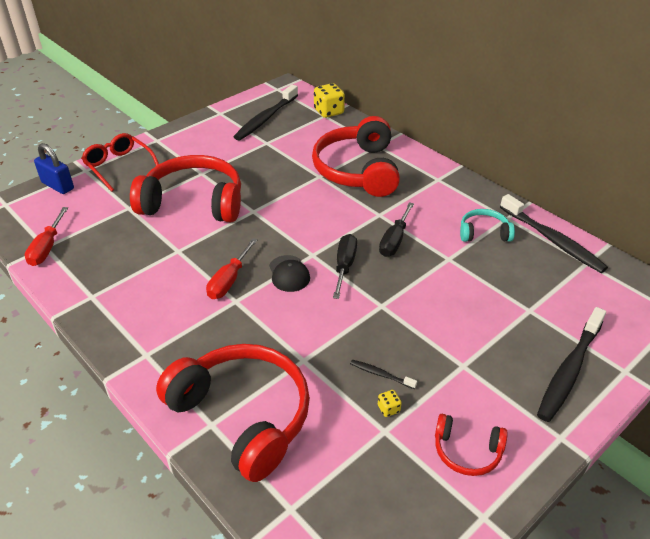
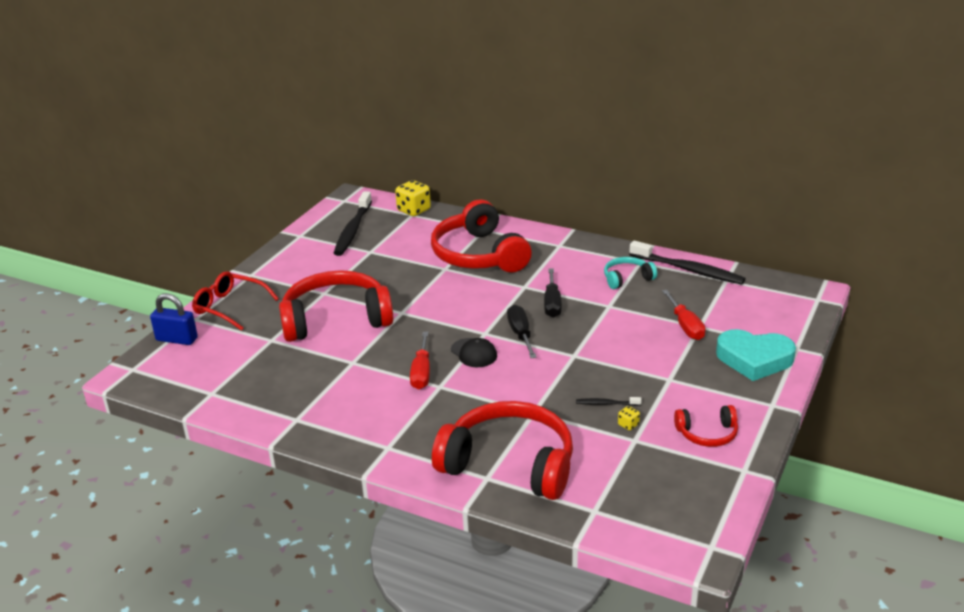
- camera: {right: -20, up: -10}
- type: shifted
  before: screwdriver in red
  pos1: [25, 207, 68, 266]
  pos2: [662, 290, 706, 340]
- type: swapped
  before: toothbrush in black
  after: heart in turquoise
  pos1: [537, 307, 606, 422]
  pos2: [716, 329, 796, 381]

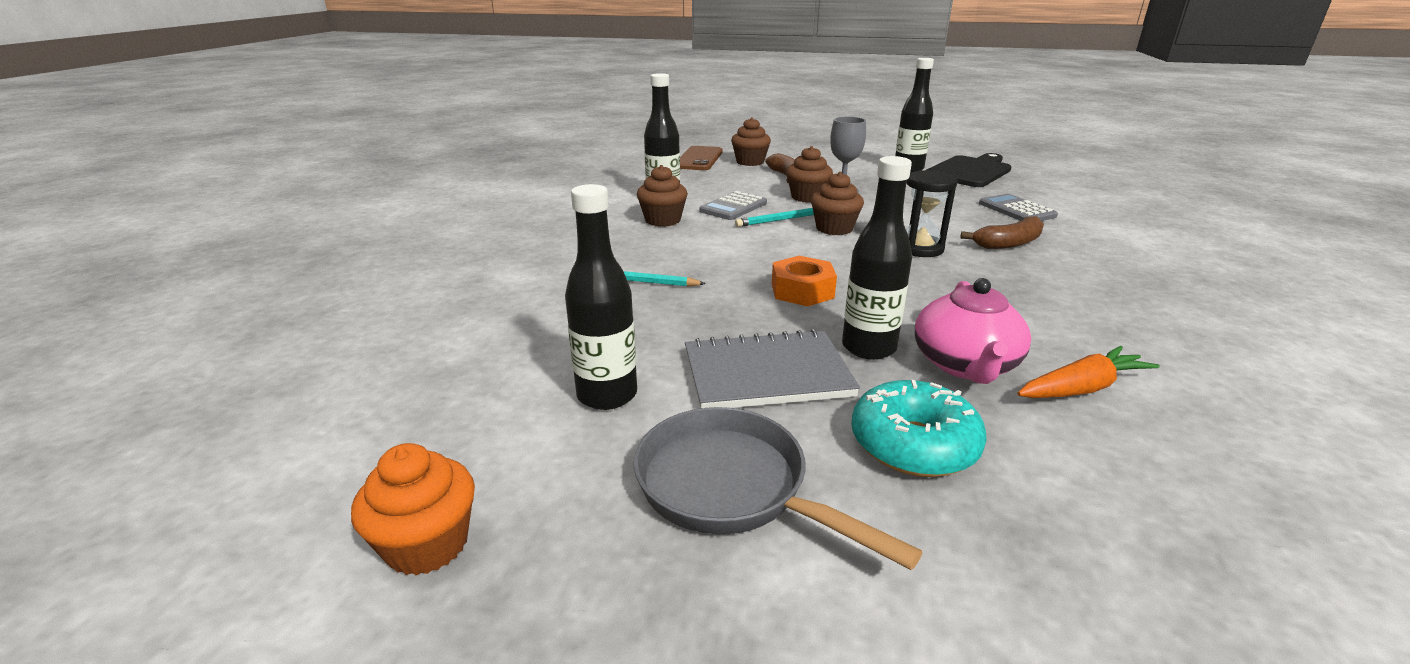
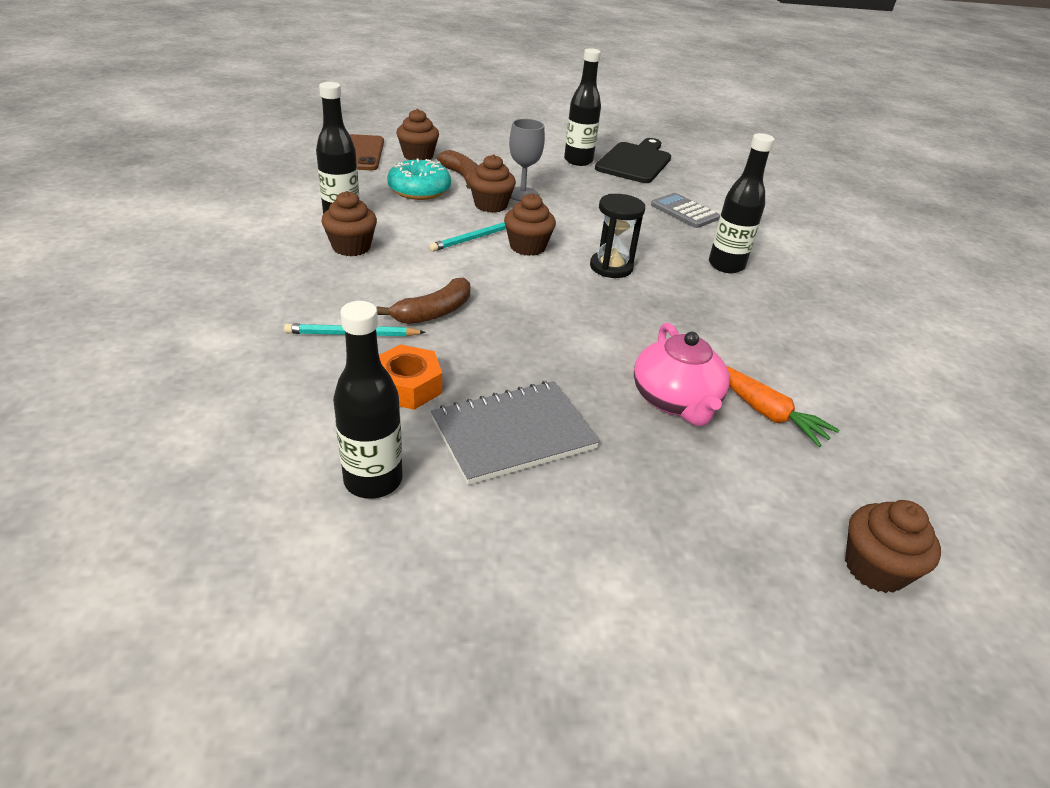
- camera: {right: -20, up: 10}
- type: gone
  before: cupcake in orange
  pos1: [351, 443, 475, 576]
- type: gone
  before: pan in grey
  pos1: [634, 407, 923, 570]
- type: gone
  before: calculator in grey
  pos1: [699, 191, 767, 220]
- type: shifted
  before: nut in orange
  pos1: [772, 256, 837, 307]
  pos2: [379, 344, 442, 410]
- type: shifted
  before: bottle in black
  pos1: [842, 156, 912, 360]
  pos2: [709, 133, 775, 273]
- type: shifted
  before: donut in turquoise
  pos1: [851, 380, 987, 477]
  pos2: [387, 158, 451, 200]
- type: shifted
  before: banana in brown
  pos1: [960, 216, 1044, 249]
  pos2: [377, 278, 470, 324]
- type: rotated
  before: carrot in orange
  pos1: [1017, 346, 1160, 398]
  pos2: [726, 366, 840, 447]
  turn: 90
- type: new
  after: cupcake in brown
  pos2: [845, 500, 941, 593]

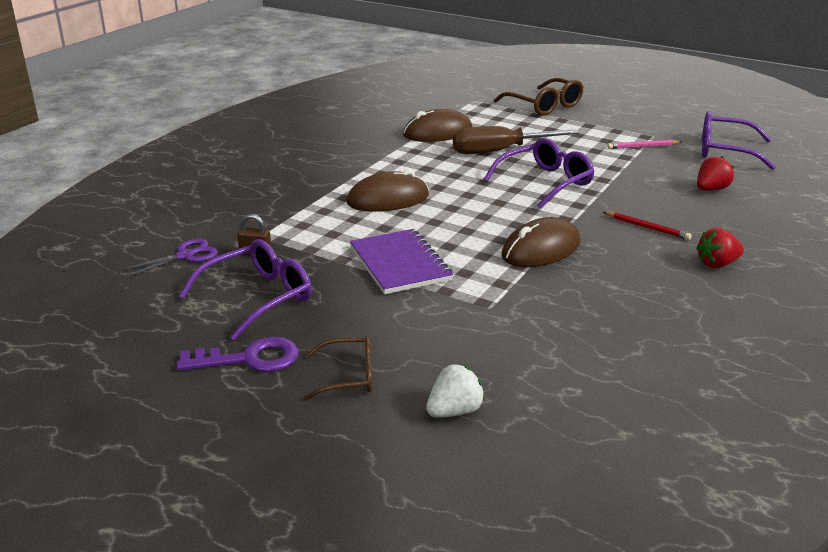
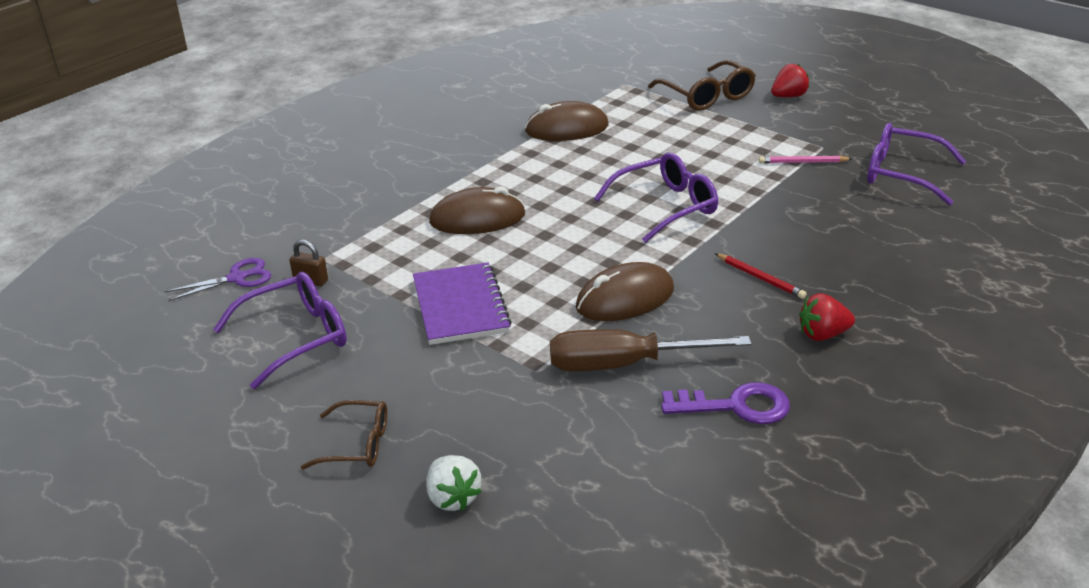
- camera: {right: 10, up: 5}
- type: shifted
  before: key in purple
  pos1: [177, 337, 299, 372]
  pos2: [661, 382, 790, 424]
- type: rotated
  before: strawberry in white
  pos1: [426, 364, 485, 418]
  pos2: [426, 455, 482, 511]
  turn: 90
- type: shifted
  before: screwdriver in brown
  pos1: [453, 126, 580, 154]
  pos2: [550, 329, 752, 371]
- type: shifted
  before: strawberry in red
  pos1: [697, 156, 734, 191]
  pos2: [771, 64, 809, 97]

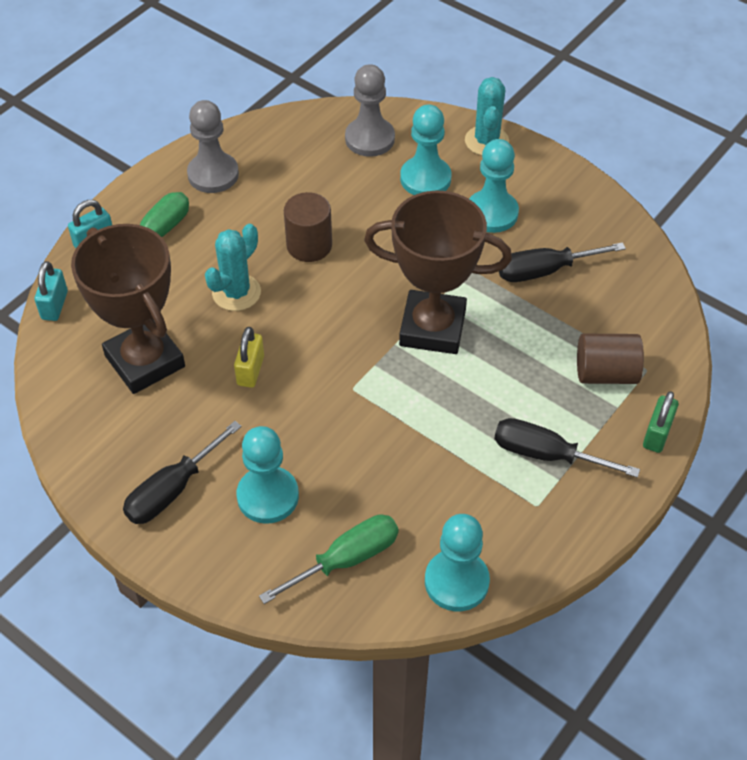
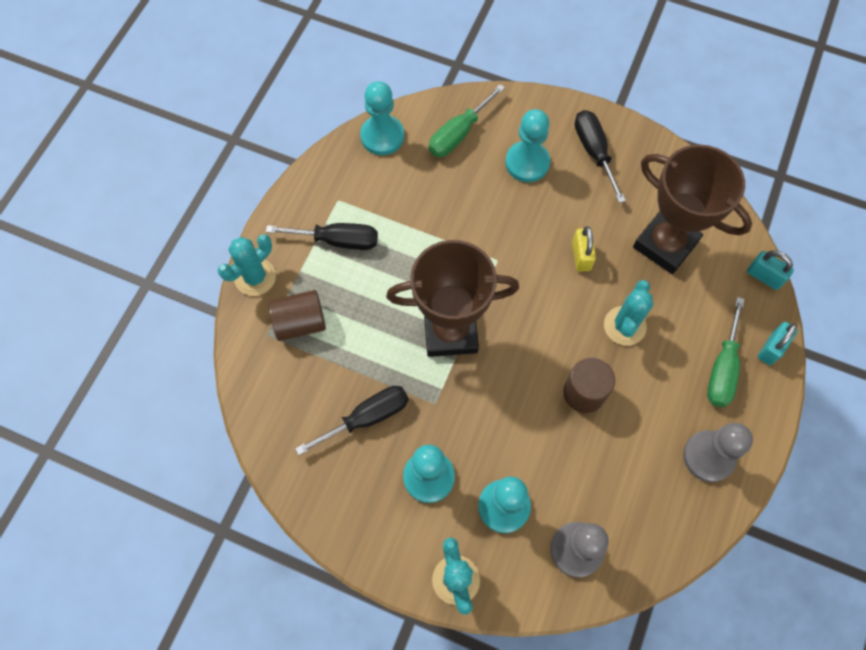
- camera: {right: 165, up: 15}
- type: rotated
  before: padlock in turquoise
  pos1: [35, 261, 68, 321]
  pos2: [747, 250, 794, 290]
  turn: -45
- type: rotated
  before: screwdriver in black
  pos1: [123, 421, 242, 524]
  pos2: [575, 110, 626, 203]
  turn: -45
- type: swapped
  before: padlock in green
  after: cactus in turquoise
  pos1: [643, 391, 678, 453]
  pos2: [218, 234, 276, 296]

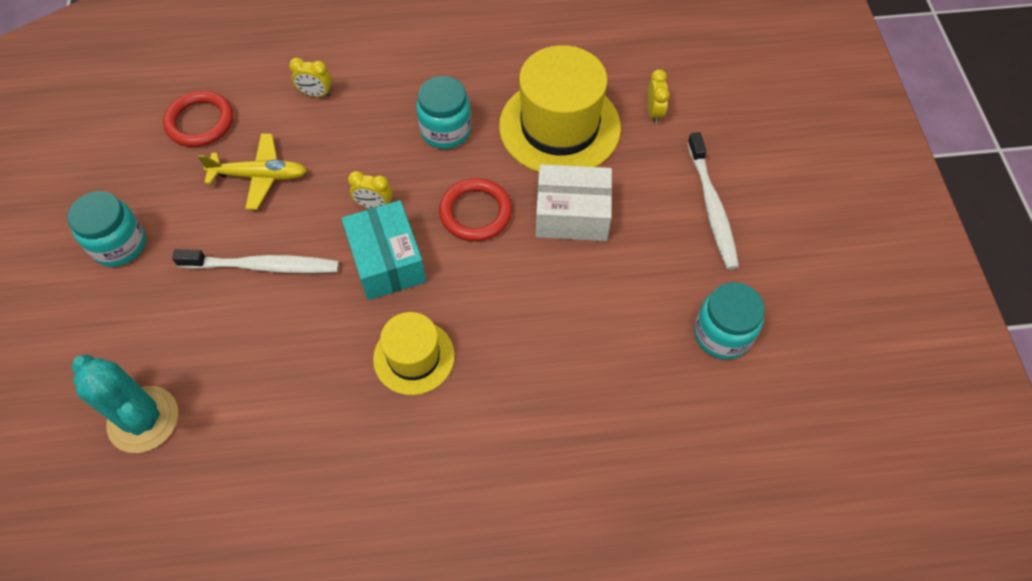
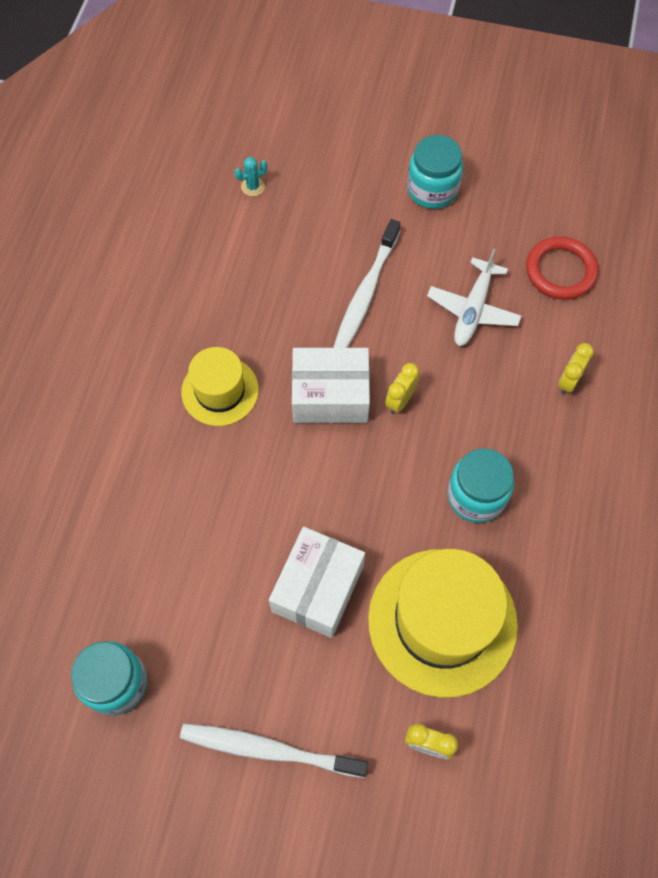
- camera: {right: 110, up: 5}
- type: scaled
  before: cactus in turquoise
  pos1: [71, 354, 178, 453]
  pos2: [234, 157, 267, 196]
  scale: 0.41
- type: repainted
  before: plane in yellow
  after: plane in white
  pos1: [197, 133, 307, 210]
  pos2: [427, 248, 521, 346]
- type: repainted
  before: box in turquoise
  after: box in white
  pos1: [341, 200, 426, 300]
  pos2: [292, 348, 370, 423]
- type: gone
  before: ring in red
  pos1: [439, 178, 512, 241]

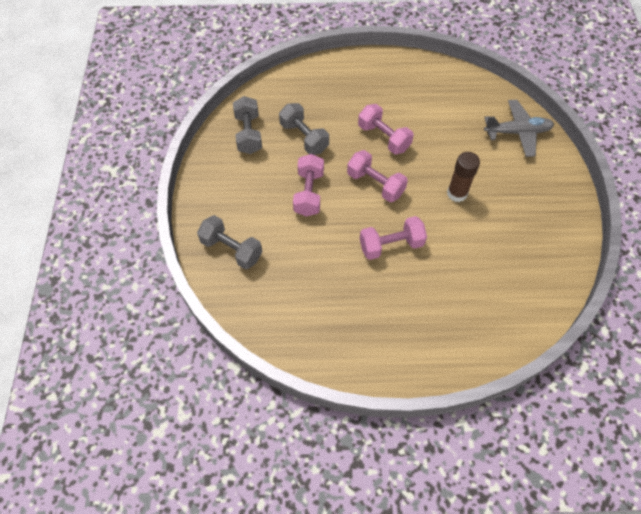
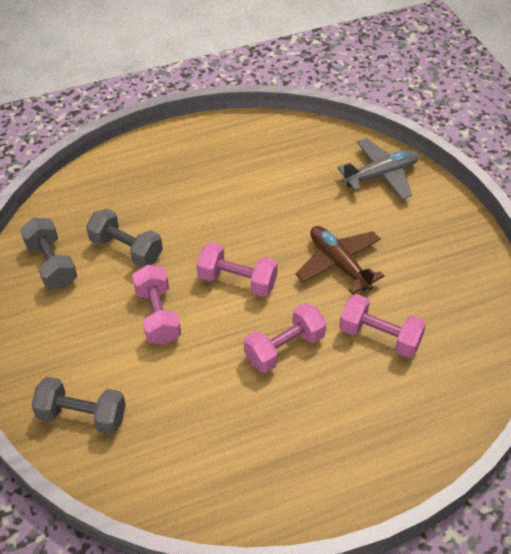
- camera: {right: -20, up: -10}
- type: shifted
  before: dumbbell in pink
  pos1: [358, 104, 414, 154]
  pos2: [339, 294, 426, 358]
- type: swapped
  before: glue stick in brown
  after: plane in brown
  pos1: [447, 152, 480, 202]
  pos2: [295, 226, 384, 294]

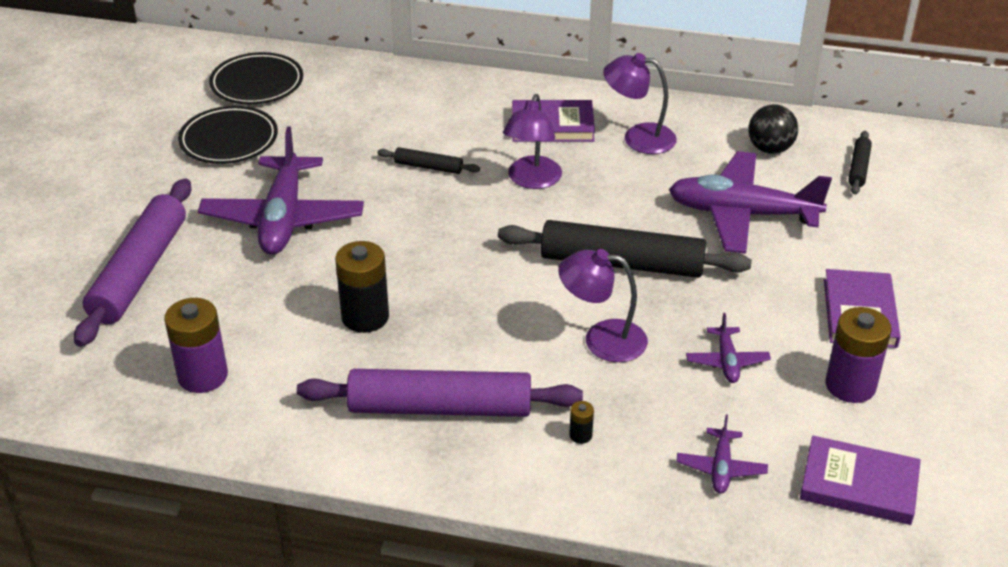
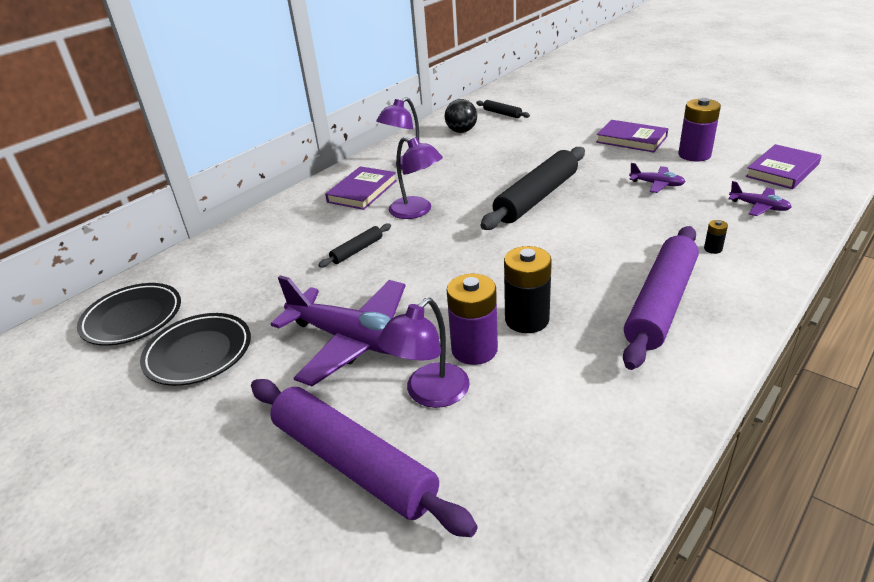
- camera: {right: -60, up: -5}
- type: shifted
  before: battery in purple
  pos1: [164, 298, 228, 393]
  pos2: [447, 274, 498, 365]
- type: shifted
  before: lamp in purple
  pos1: [558, 249, 648, 362]
  pos2: [377, 298, 470, 408]
- type: gone
  before: plane in purple
  pos1: [669, 151, 832, 254]

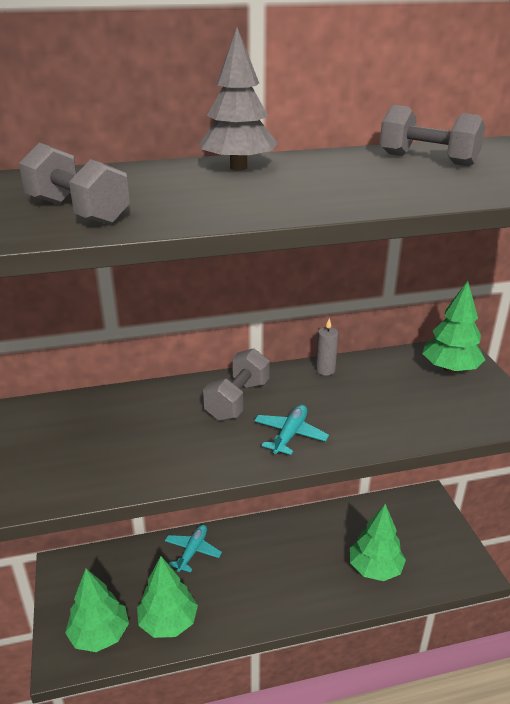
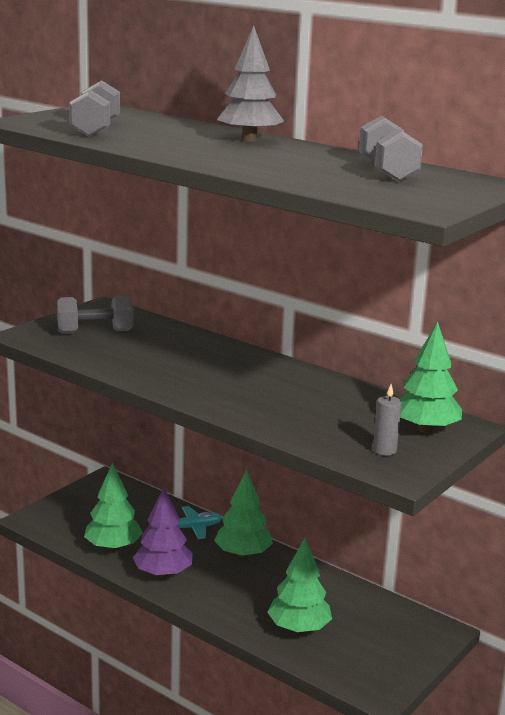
- camera: {right: 50, up: -10}
- type: shifted
  before: tree in green
  pos1: [65, 569, 129, 652]
  pos2: [214, 470, 273, 558]
- type: shifted
  before: dumbbell in grey
  pos1: [203, 348, 270, 421]
  pos2: [57, 295, 133, 334]
- type: gone
  before: plane in turquoise
  pos1: [254, 405, 329, 455]
- type: shifted
  before: candle in grey
  pos1: [316, 318, 338, 376]
  pos2: [373, 384, 402, 456]
- type: new
  after: tree in purple
  pos2: [132, 488, 193, 577]

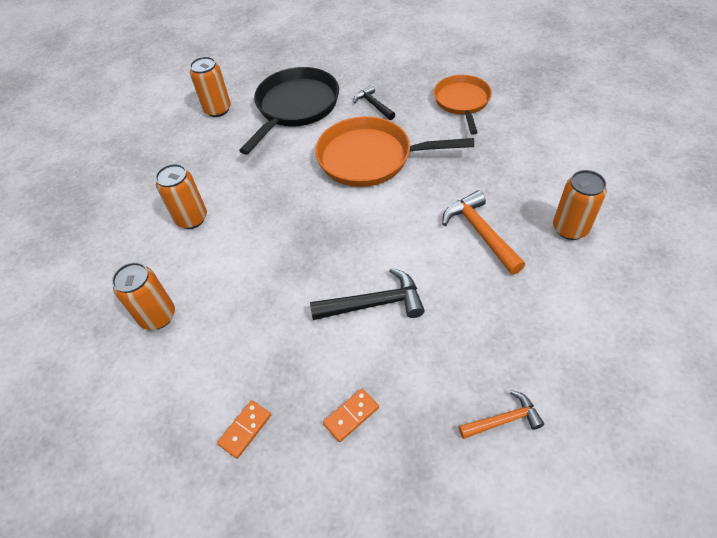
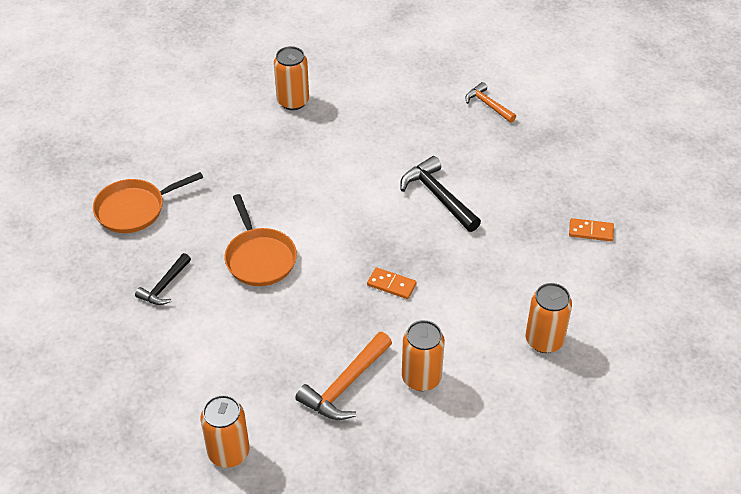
- camera: {right: -120, up: -5}
- type: gone
  before: pan in black
  pos1: [239, 67, 339, 155]
- type: scaled
  before: pan in orange
  pos1: [315, 116, 474, 187]
  pos2: [224, 194, 297, 286]
  scale: 0.66
- type: shifted
  before: domino in orange
  pos1: [323, 389, 379, 442]
  pos2: [367, 267, 417, 299]
- type: shifted
  before: hammer in orange
  pos1: [442, 190, 525, 275]
  pos2: [295, 332, 392, 420]

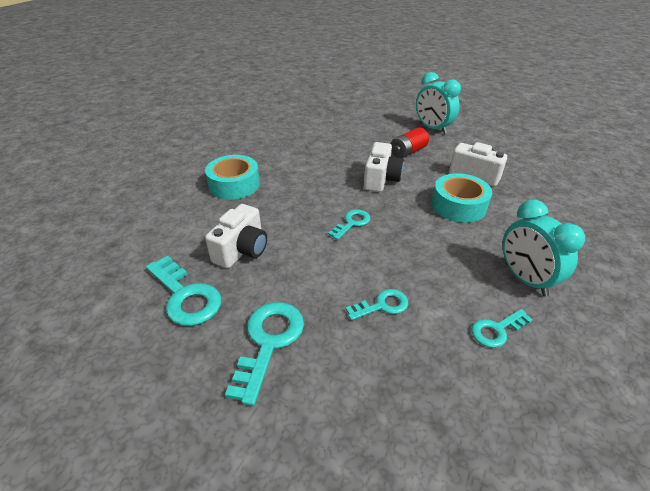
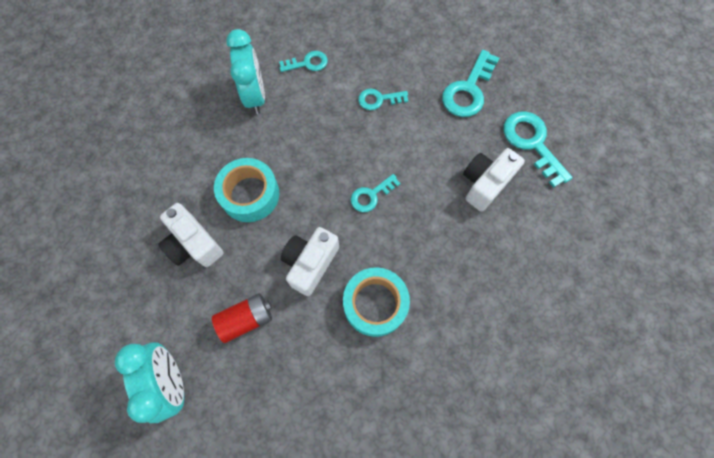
- camera: {right: -165, up: 30}
- type: shifted
  before: tape in turquoise
  pos1: [205, 155, 260, 200]
  pos2: [343, 267, 410, 337]

